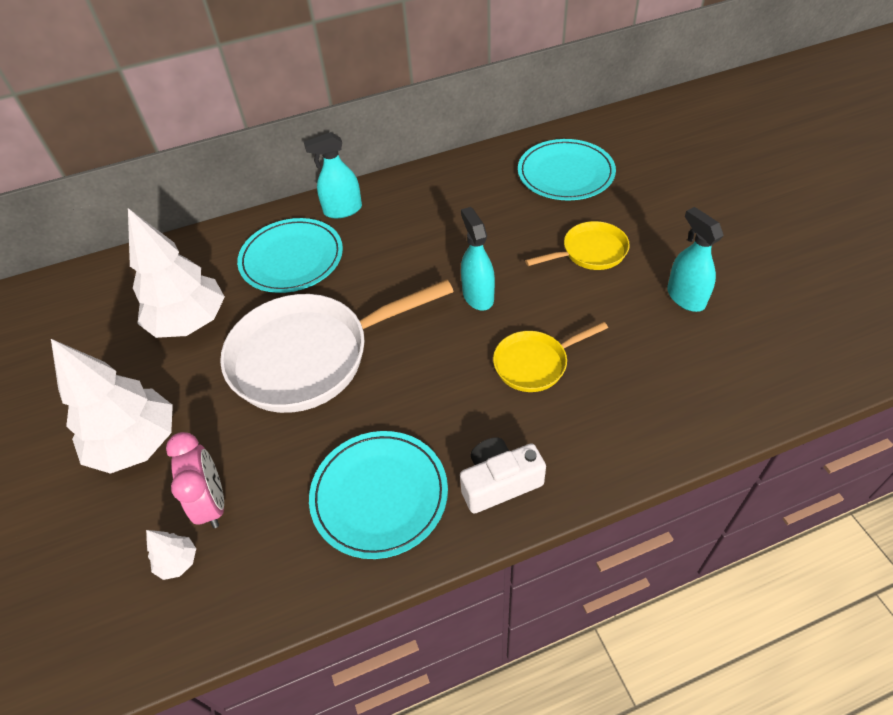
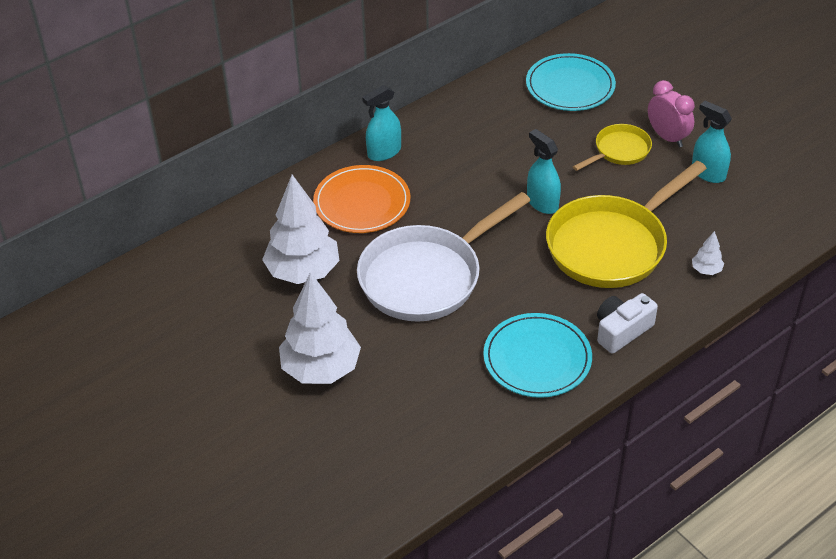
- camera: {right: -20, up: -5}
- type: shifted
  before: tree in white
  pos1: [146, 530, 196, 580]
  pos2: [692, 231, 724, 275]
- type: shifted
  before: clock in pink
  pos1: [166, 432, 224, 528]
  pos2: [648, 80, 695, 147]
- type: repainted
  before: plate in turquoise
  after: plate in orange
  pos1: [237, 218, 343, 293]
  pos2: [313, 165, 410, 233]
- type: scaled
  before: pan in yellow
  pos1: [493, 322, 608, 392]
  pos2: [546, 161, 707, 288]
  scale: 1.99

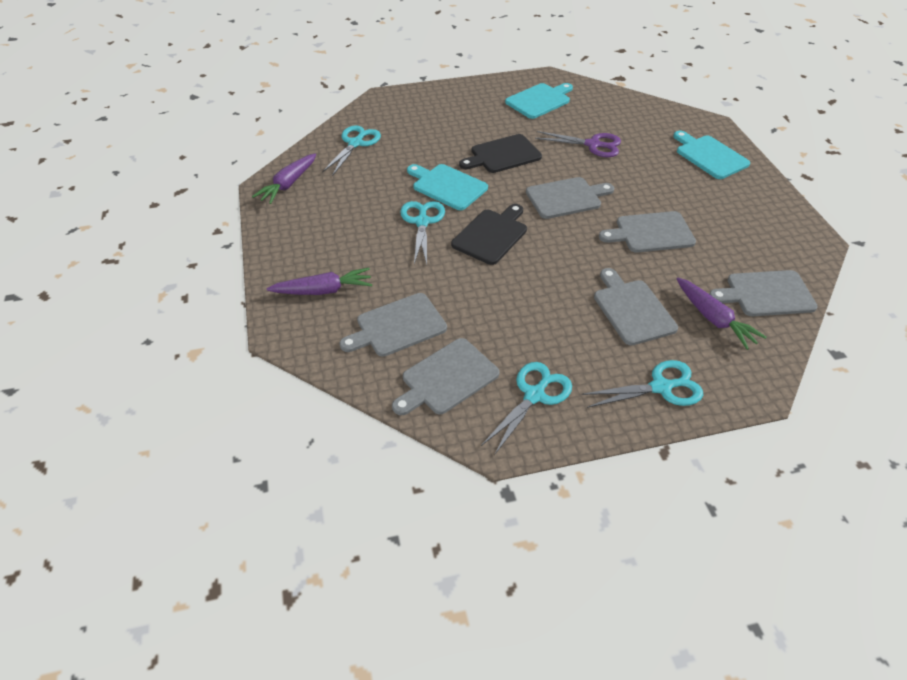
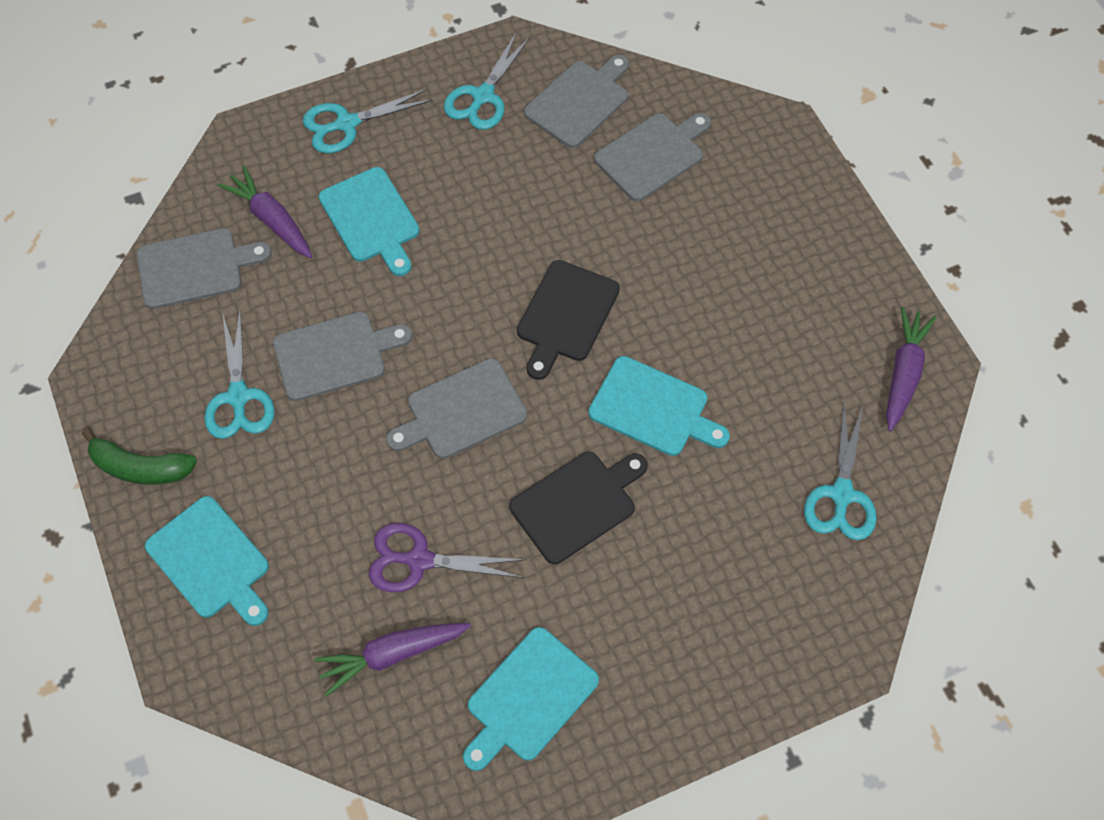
- camera: {right: 170, up: 15}
- type: shifted
  before: carrot in purple
  pos1: [267, 268, 372, 295]
  pos2: [314, 623, 471, 696]
- type: shifted
  before: scissors in turquoise
  pos1: [400, 201, 445, 264]
  pos2: [204, 311, 274, 439]
- type: repainted
  before: cutting board in grey
  after: cutting board in turquoise
  pos1: [594, 268, 678, 345]
  pos2: [319, 167, 420, 276]
- type: new
  after: banana in green
  pos2: [82, 428, 197, 485]

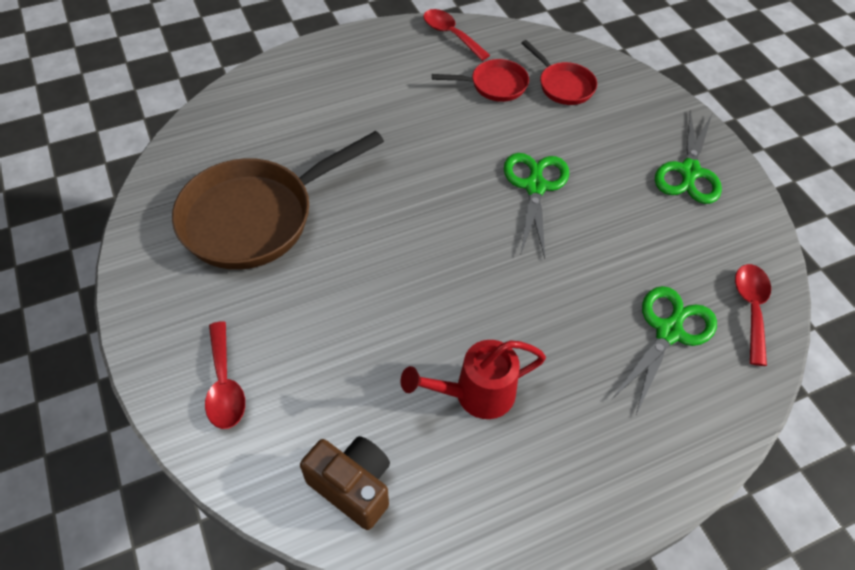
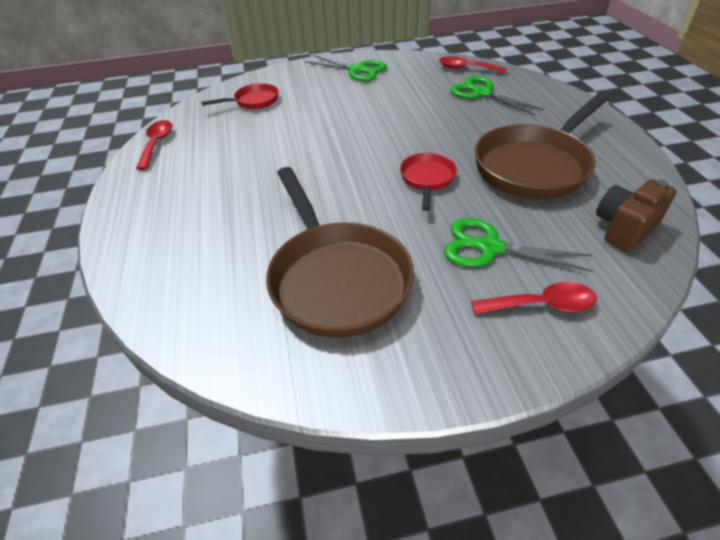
- camera: {right: -75, up: -10}
- type: swapped
  before: watering can in red
  after: pan in brown
  pos1: [401, 340, 546, 419]
  pos2: [475, 93, 609, 199]
- type: rotated
  before: spoon in red
  pos1: [424, 9, 490, 61]
  pos2: [136, 120, 172, 170]
  turn: 120
- type: shifted
  before: pan in red
  pos1: [432, 59, 529, 102]
  pos2: [400, 153, 457, 211]
- type: shifted
  before: scissors in green
  pos1: [504, 153, 569, 259]
  pos2: [444, 218, 593, 272]

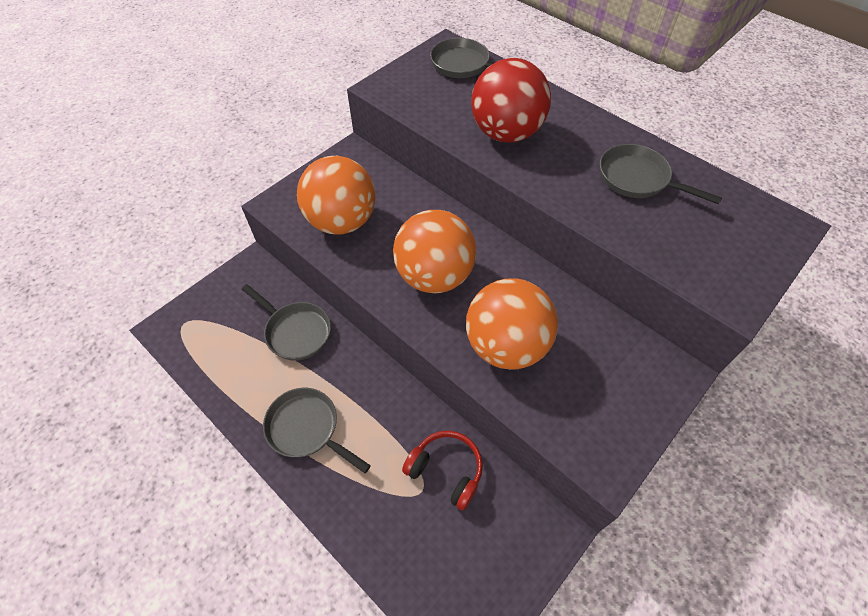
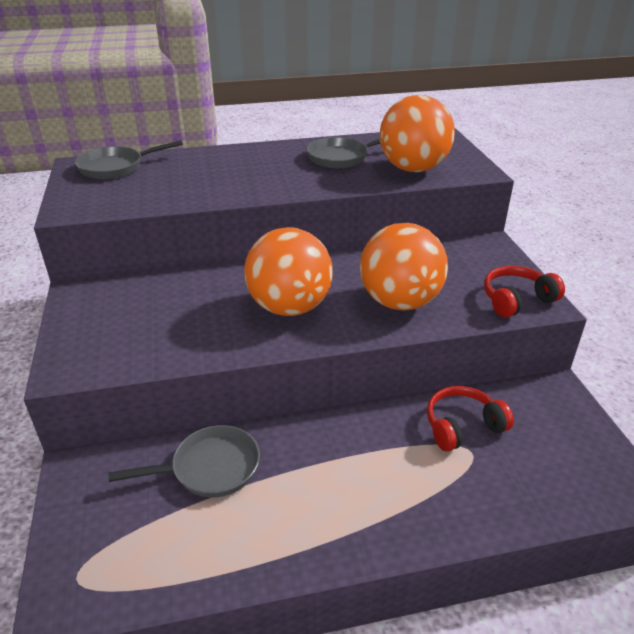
- camera: {right: -55, up: -20}
- type: gone
  before: pan in grey
  pos1: [263, 388, 371, 473]
- type: shifted
  before: ball in orange
  pos1: [297, 156, 375, 234]
  pos2: [379, 95, 455, 172]
- type: gone
  before: ball in red
  pos1: [471, 58, 551, 143]
- type: new
  after: headphones in red
  pos2: [484, 266, 565, 318]

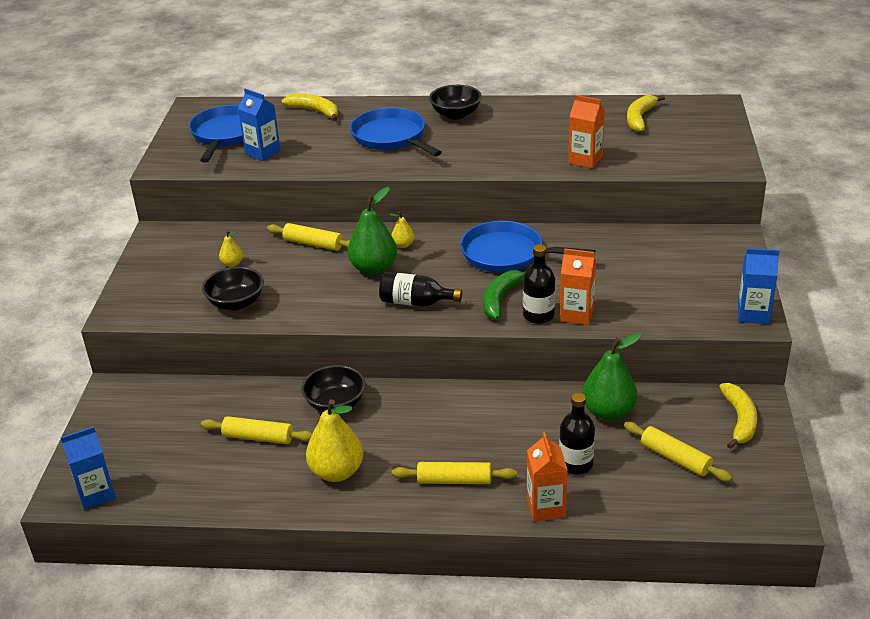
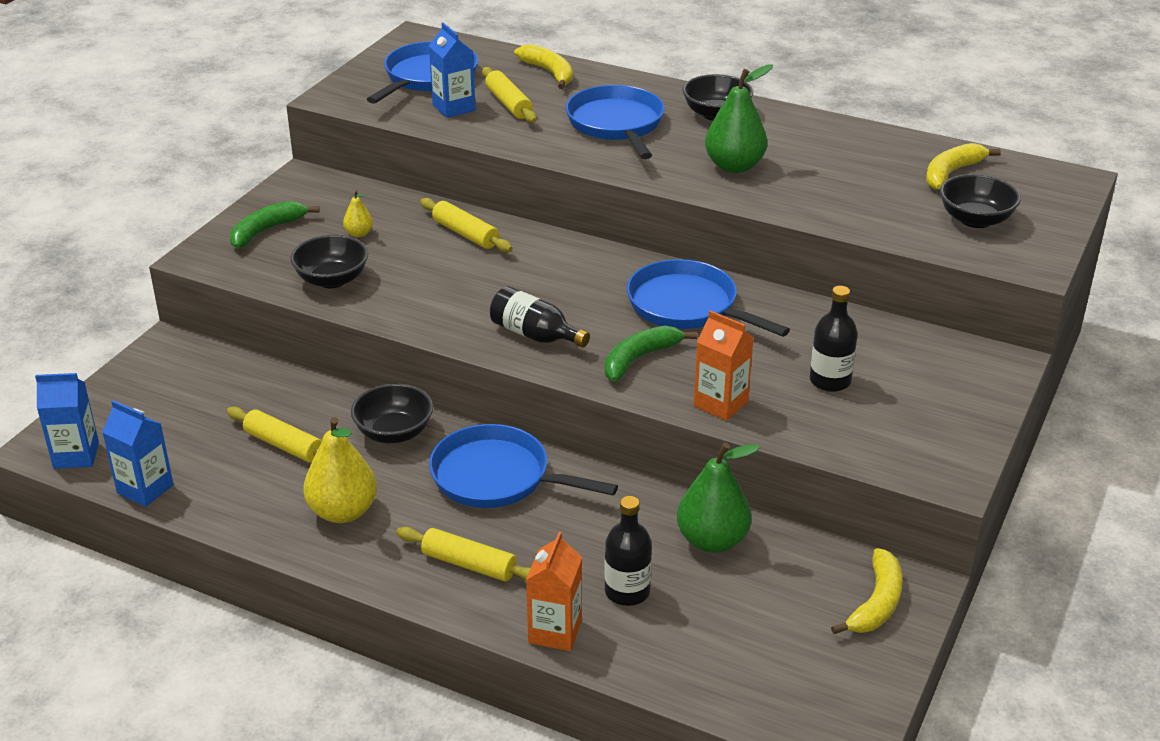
- camera: {right: 20, up: 0}
- type: shifted
  before: pear in green
  pos1: [348, 187, 397, 275]
  pos2: [705, 64, 773, 173]
- type: gone
  before: pear in yellow
  pos1: [389, 212, 414, 248]
- type: shifted
  before: bottle in black
  pos1: [523, 244, 555, 324]
  pos2: [810, 286, 858, 392]
- type: gone
  before: carton in orange
  pos1: [568, 95, 605, 169]
- type: shifted
  before: rolling pin in yellow
  pos1: [624, 422, 732, 482]
  pos2: [482, 67, 537, 123]
- type: shifted
  before: carton in blue
  pos1: [738, 248, 779, 324]
  pos2: [102, 400, 173, 507]
- type: new
  after: banana in green
  pos2: [230, 201, 320, 249]
- type: new
  after: pan in blue
  pos2: [429, 424, 618, 508]
- type: new
  after: bowl in black
  pos2: [940, 174, 1021, 228]

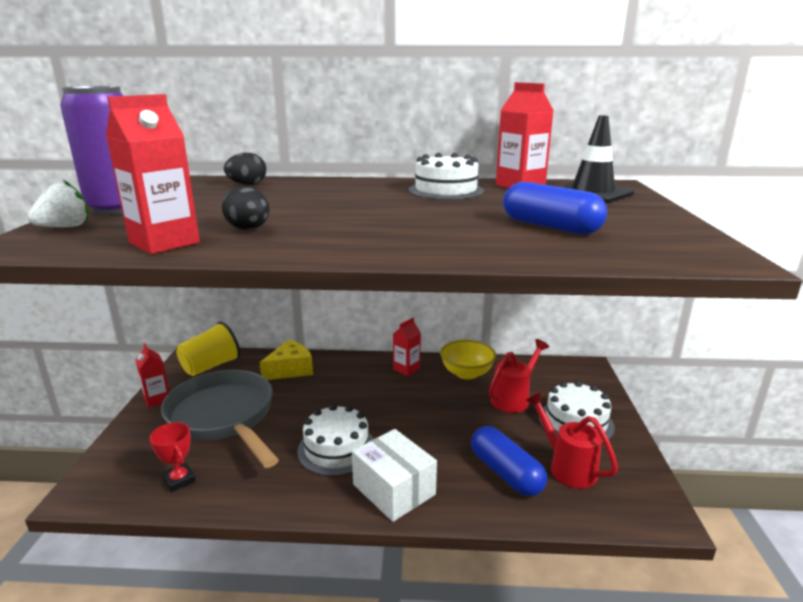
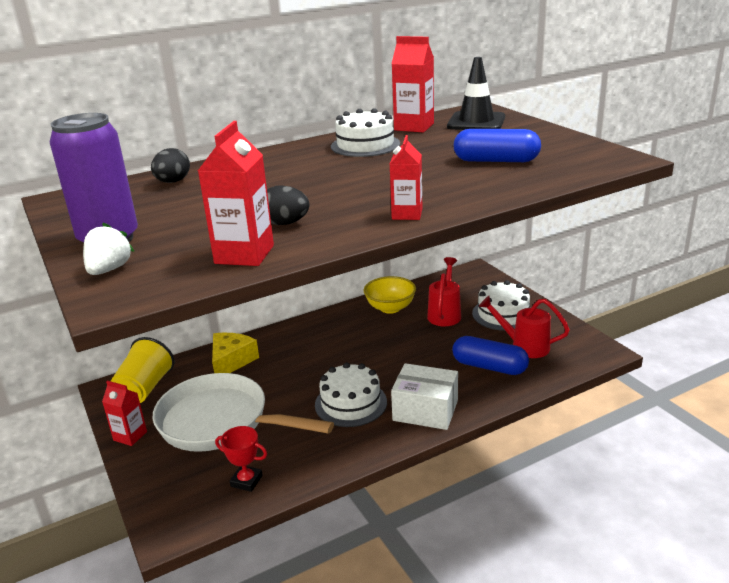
- camera: {right: -30, up: 5}
- type: repainted
  before: pan in grey
  after: pan in white
  pos1: [161, 370, 279, 468]
  pos2: [153, 373, 334, 452]
- type: shifted
  before: carton in red
  pos1: [393, 318, 421, 376]
  pos2: [390, 135, 422, 220]

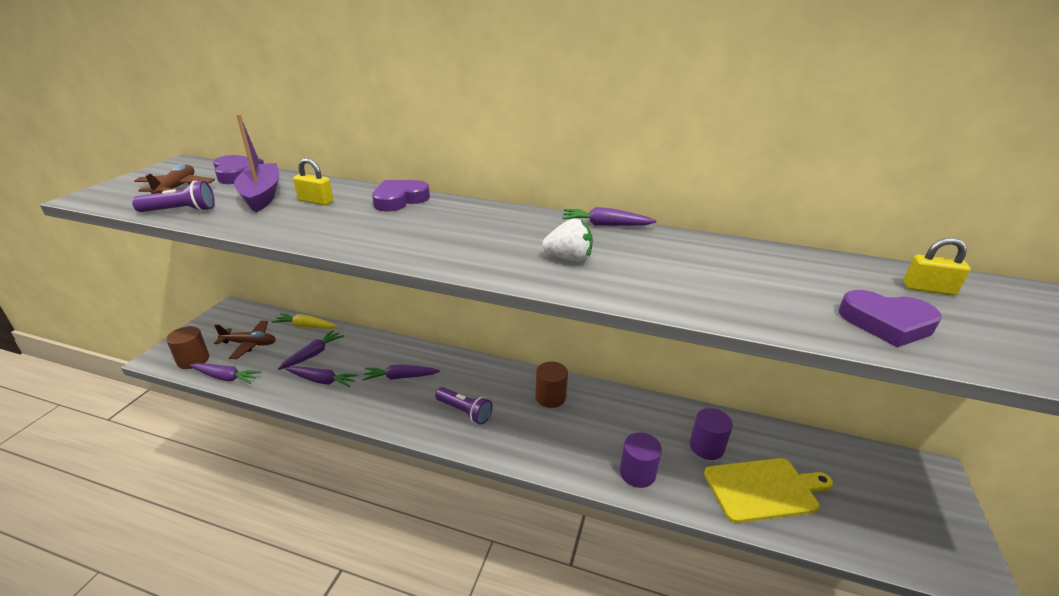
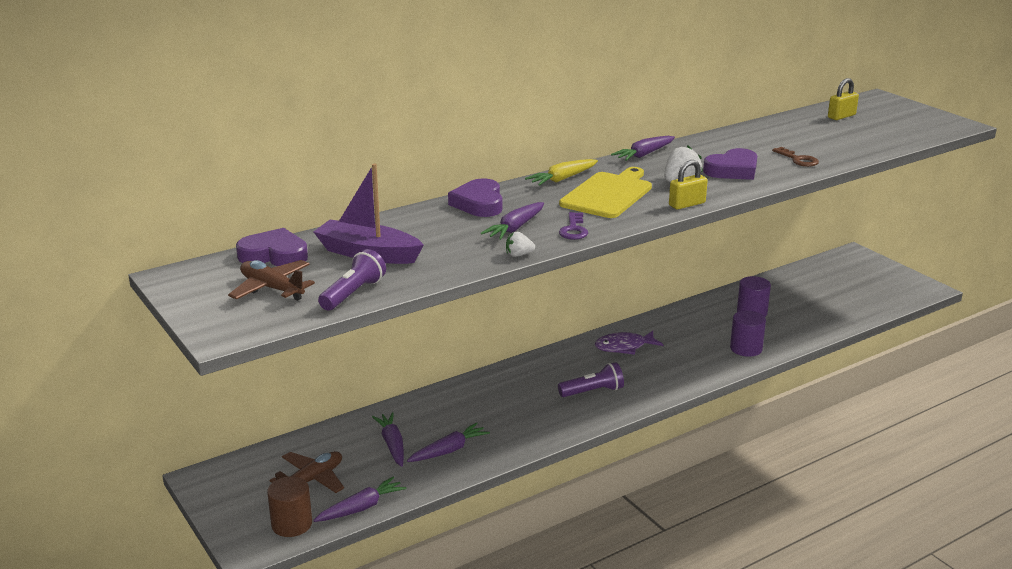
- camera: {right: -50, up: -5}
- type: shifted
  before: carrot in yellow
  pos1: [272, 313, 338, 329]
  pos2: [525, 159, 598, 186]
- type: shifted
  before: padlock in yellow
  pos1: [293, 158, 333, 205]
  pos2: [669, 160, 708, 209]
- type: shifted
  before: carrot in purple
  pos1: [363, 365, 440, 381]
  pos2: [481, 202, 544, 240]
- type: swapped
  before: cylinder in brown
  after: fish in purple
  pos1: [535, 362, 568, 408]
  pos2: [595, 331, 664, 355]
- type: shifted
  before: cutting board in yellow
  pos1: [704, 458, 833, 523]
  pos2: [559, 167, 652, 218]
- type: shifted
  before: heart in purple
  pos1: [839, 290, 942, 348]
  pos2: [703, 148, 757, 180]
- type: new
  after: strawberry in white
  pos2: [506, 232, 535, 257]
- type: new
  after: key in purple
  pos2: [559, 212, 588, 240]
- type: new
  after: key in brown
  pos2: [772, 147, 819, 167]

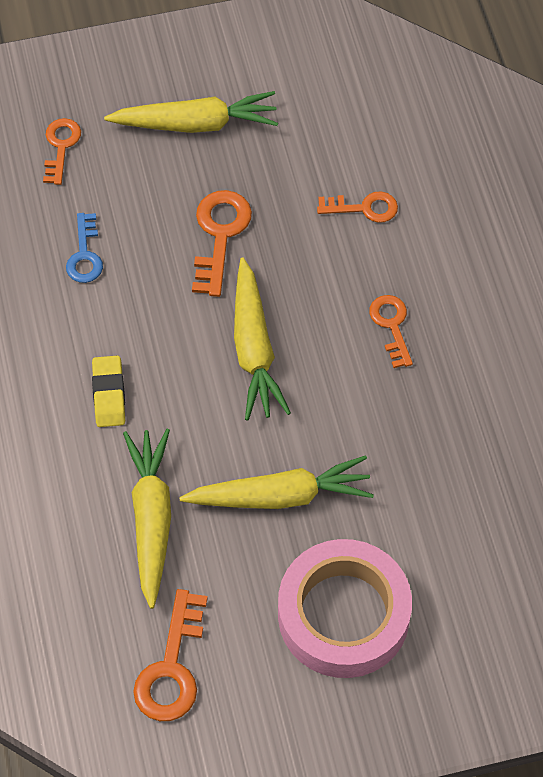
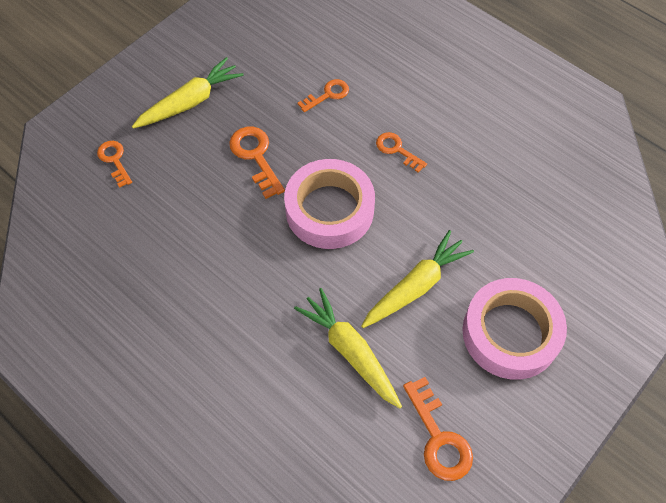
- camera: {right: -35, up: 0}
- type: gone
  before: key in blue
  pos1: [66, 213, 103, 283]
- type: gone
  before: eraser in yellow
  pos1: [92, 356, 125, 427]
- type: swapped
  before: carrot in yellow
  after: tape in pink
  pos1: [234, 258, 291, 421]
  pos2: [284, 159, 375, 249]

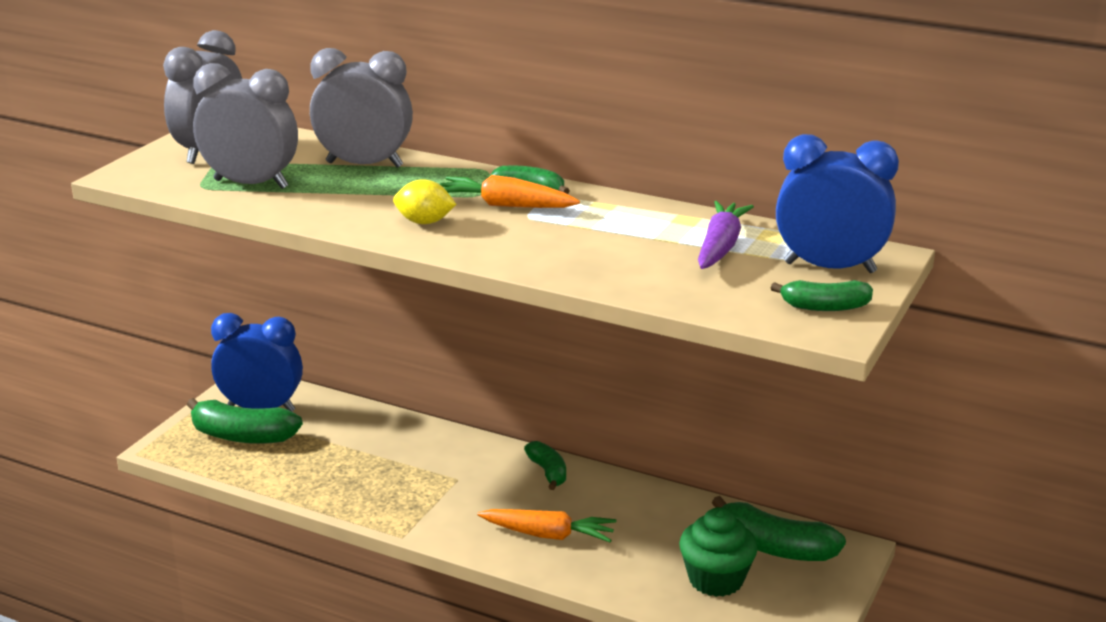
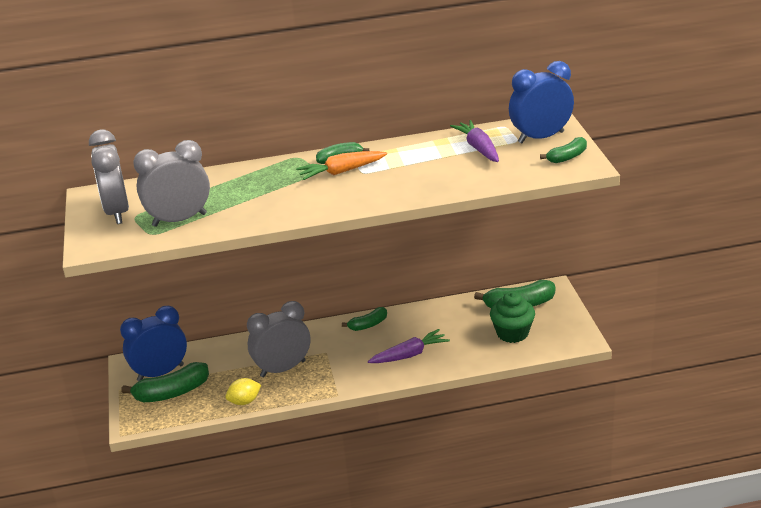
- camera: {right: -35, up: 5}
- type: shifted
  before: clock in grey
  pos1: [310, 48, 413, 168]
  pos2: [247, 301, 310, 377]
- type: shifted
  before: lemon in yellow
  pos1: [393, 179, 456, 224]
  pos2: [225, 378, 261, 405]
- type: repainted
  before: carrot in orange
  after: carrot in purple
  pos1: [478, 509, 617, 542]
  pos2: [368, 329, 450, 363]
- type: rotated
  before: banana in green
  pos1: [524, 441, 566, 490]
  pos2: [342, 307, 387, 331]
  turn: 120

